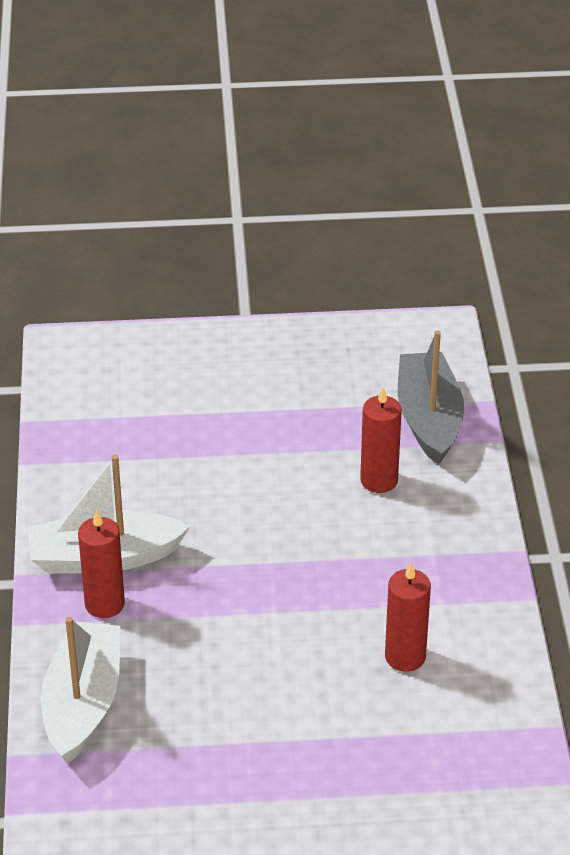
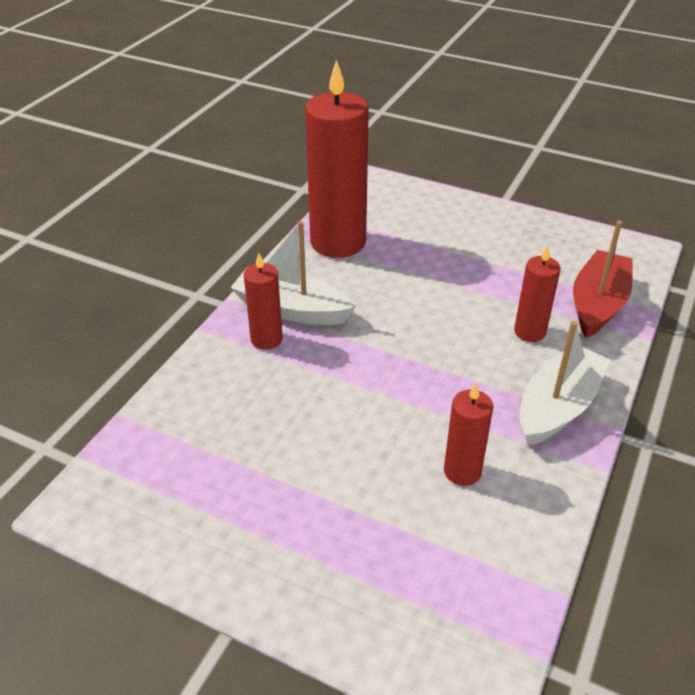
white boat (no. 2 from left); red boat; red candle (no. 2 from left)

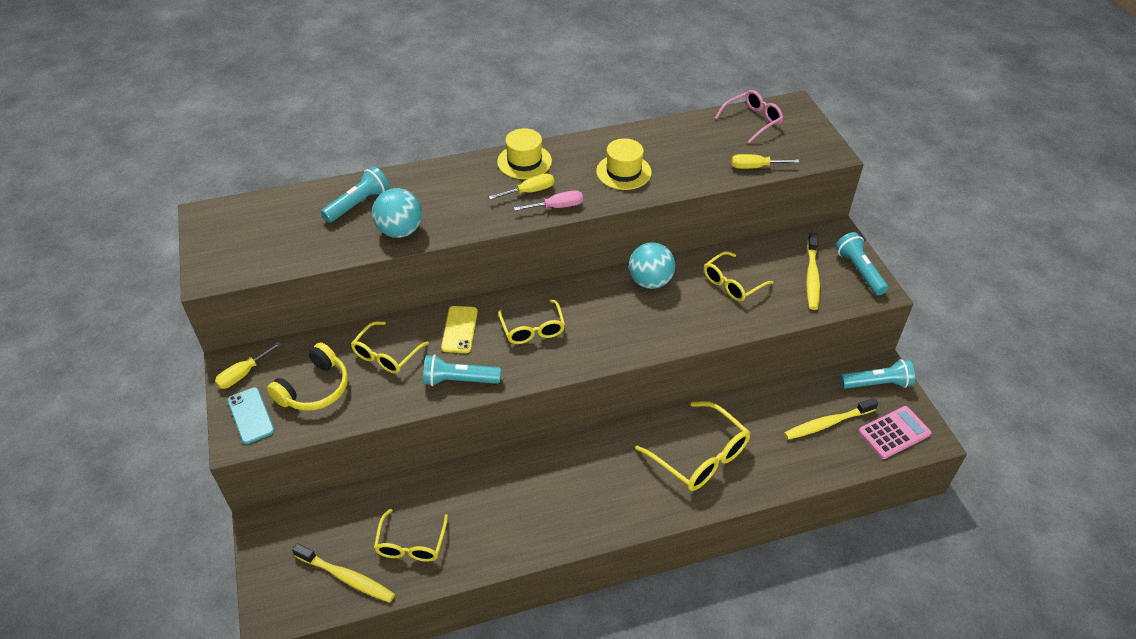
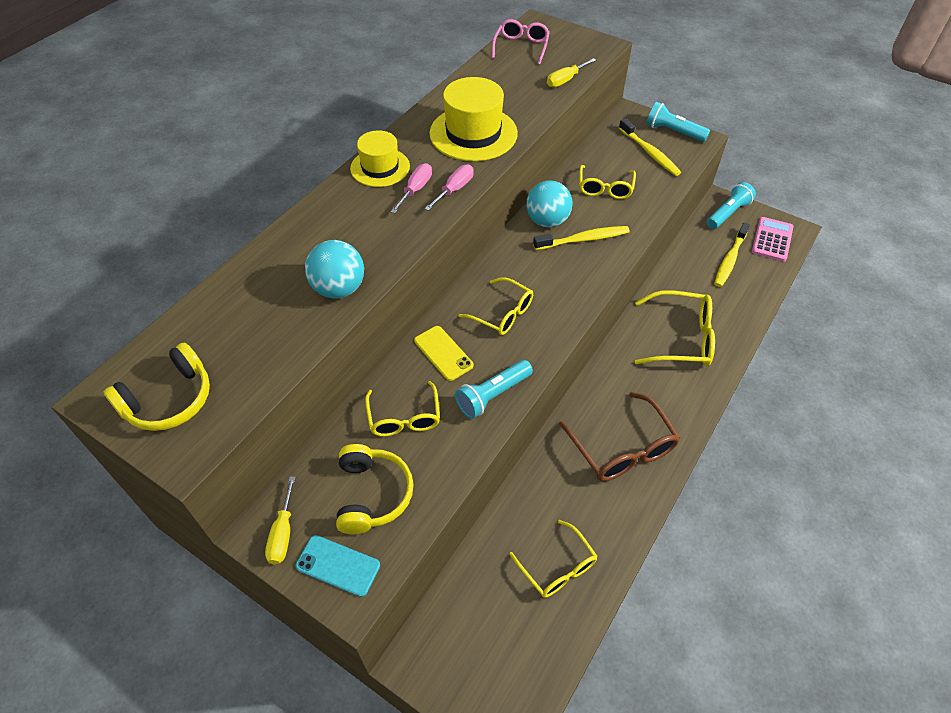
yellow toothbrush (no. 1 from left); turquoise flashlight (no. 1 from left in the first image); pink screwdriver (no. 1 from left); yellow hat (no. 2 from left); yellow headphones (no. 1 from left); brown glasses

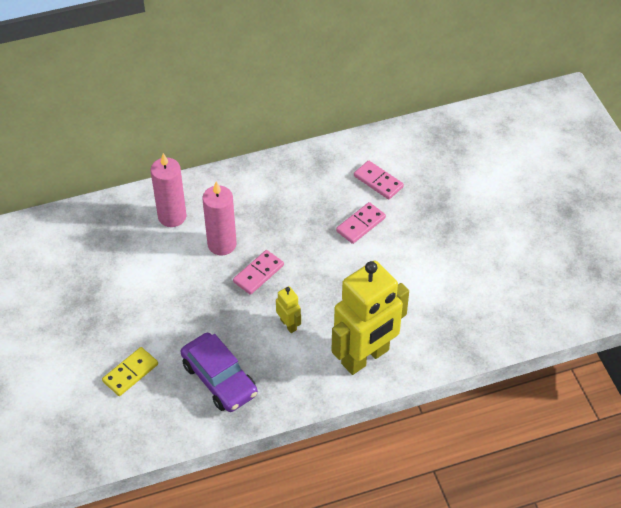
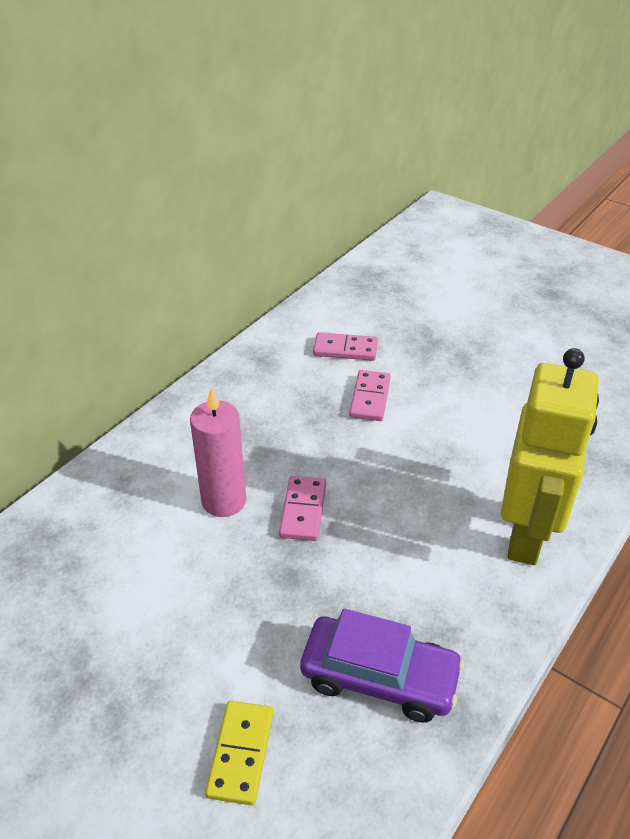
pink candle (no. 1 from left in the first image); yellow robot (no. 1 from left in the first image)

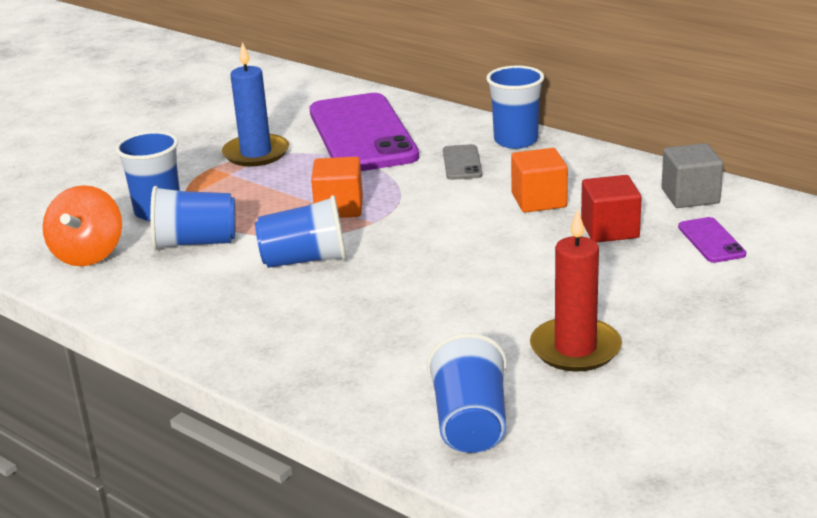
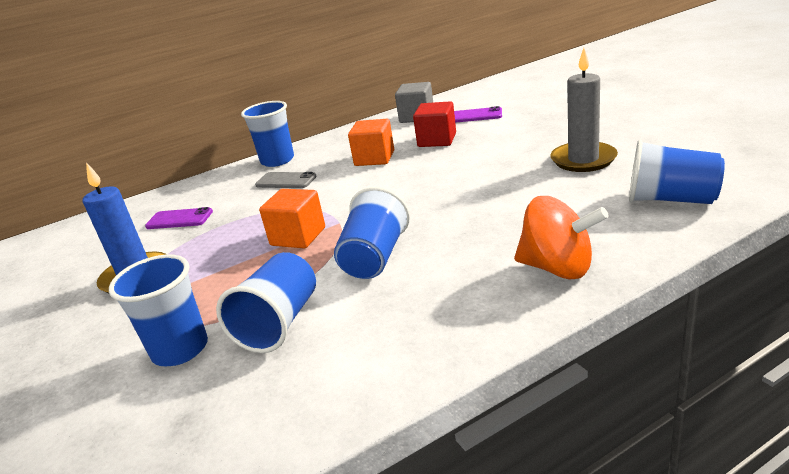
orange spinning top; purple phone (no. 1 from left); grey candle

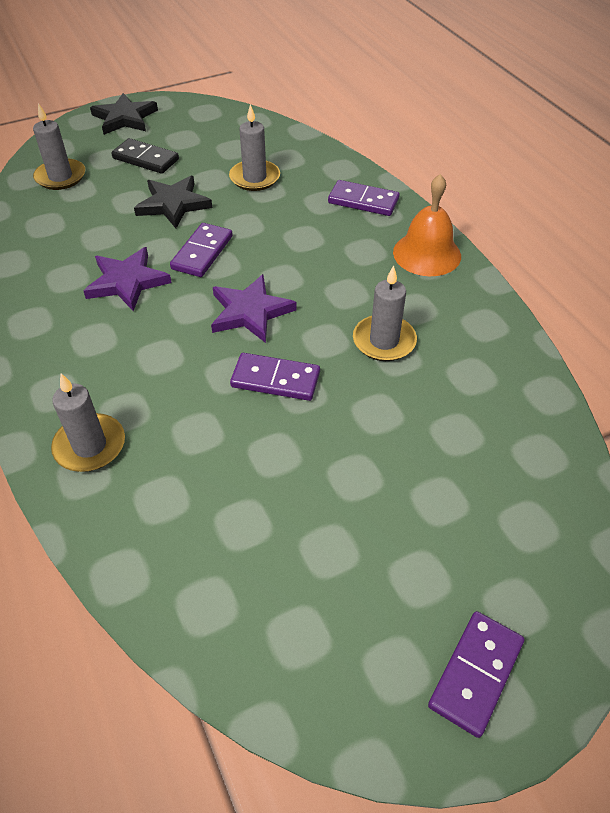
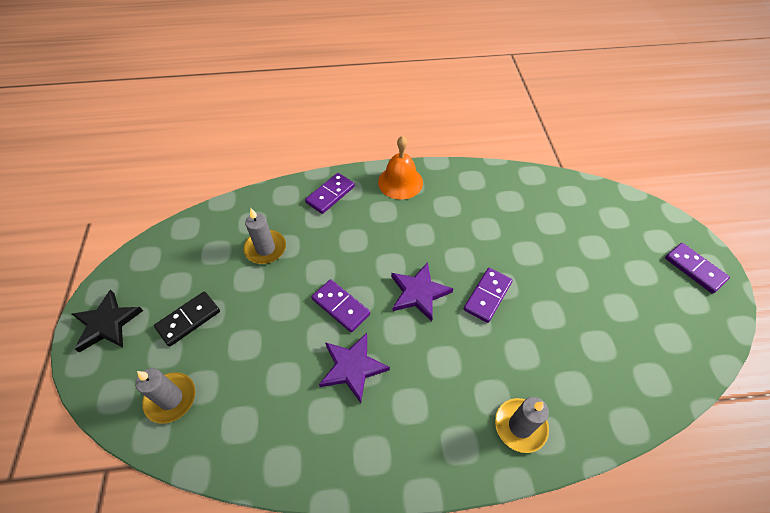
black star (no. 2 from left in the first image); grey candle (no. 4 from left in the first image)

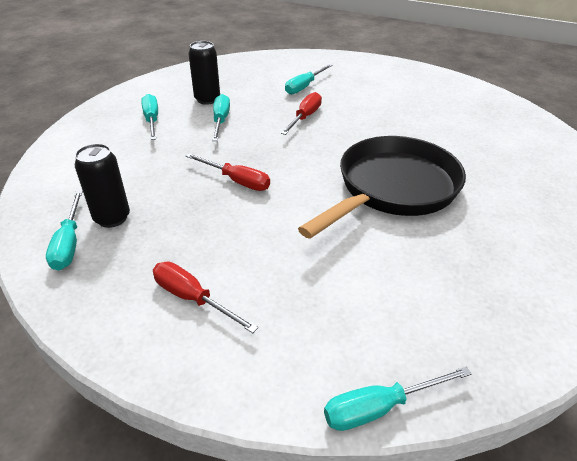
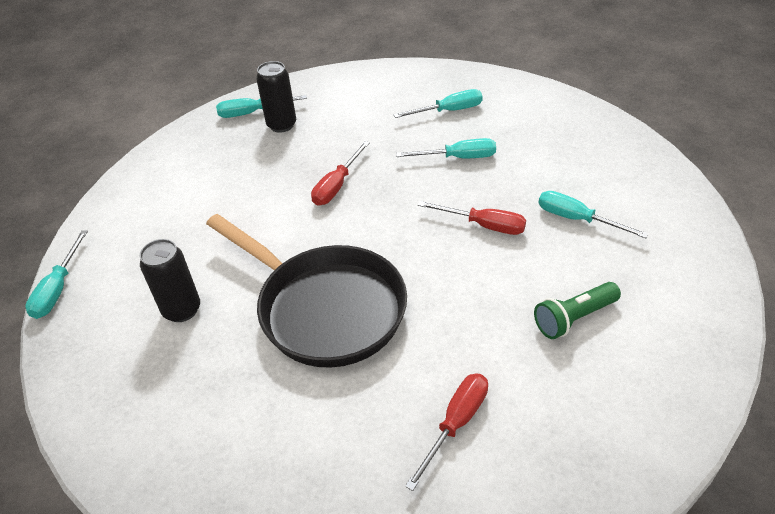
red screwdriver (no. 2 from left); black can (no. 1 from left); turquoise screwdriver (no. 1 from left); green flashlight

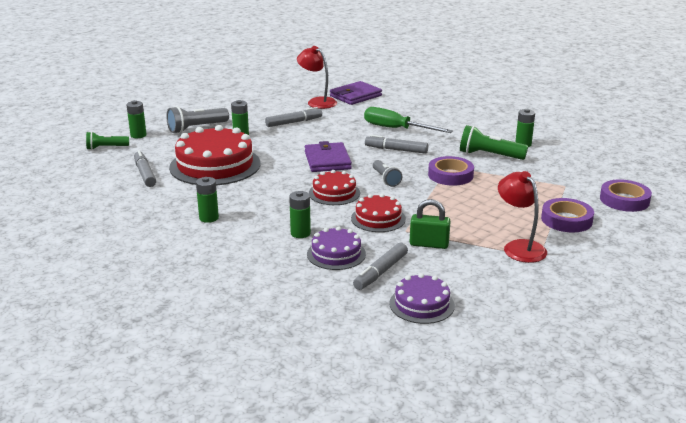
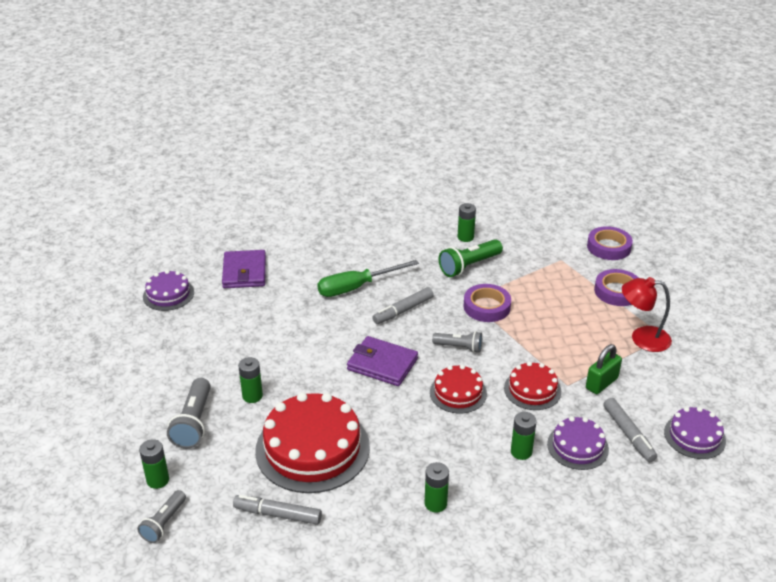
grey flashlight (no. 1 from left); grey marker (no. 2 from left in the first image); red lamp (no. 1 from left in the first image); purple cake (no. 1 from left)

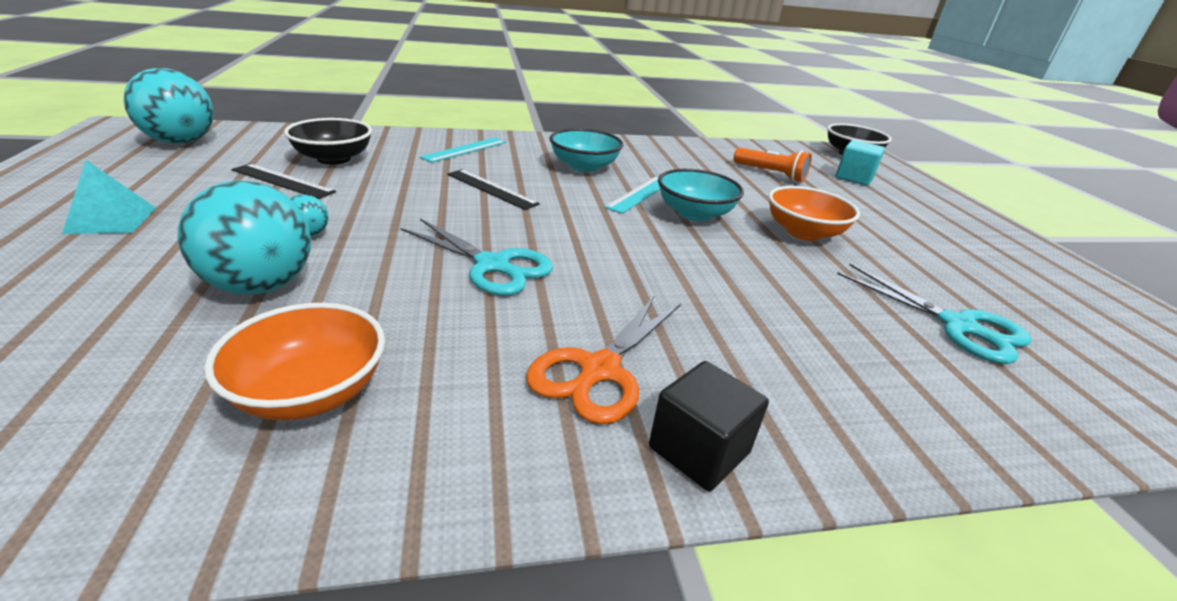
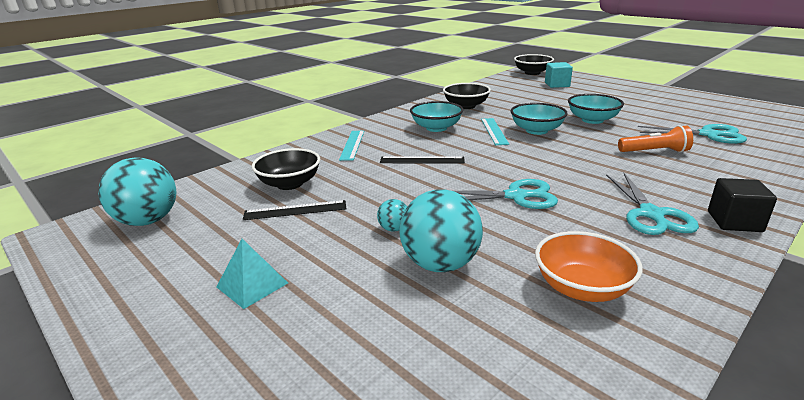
turquoise scissors (no. 2 from left); orange flashlight; turquoise bowl (no. 3 from left); black bowl (no. 2 from left)

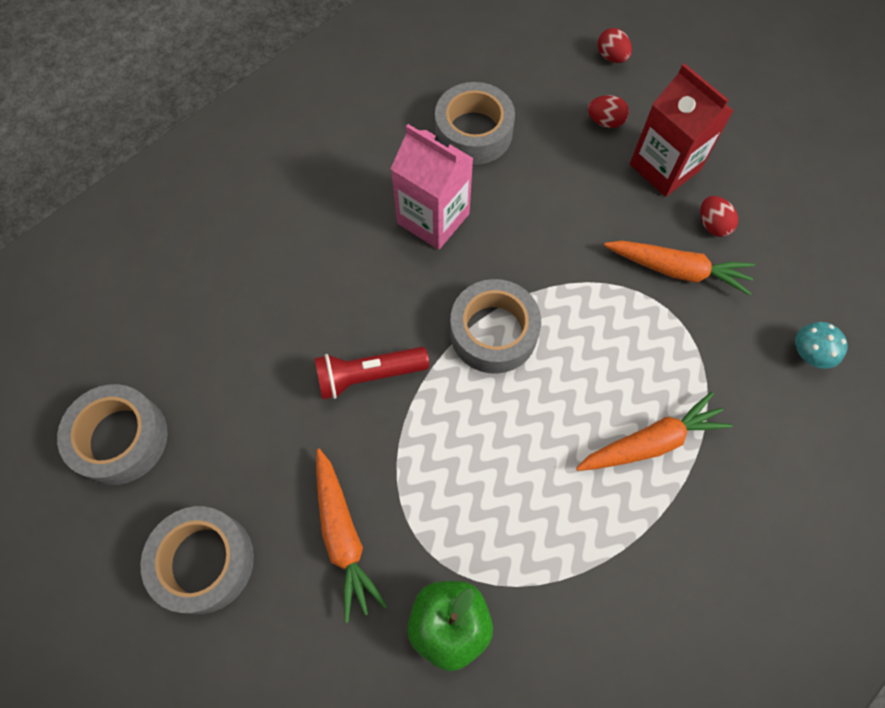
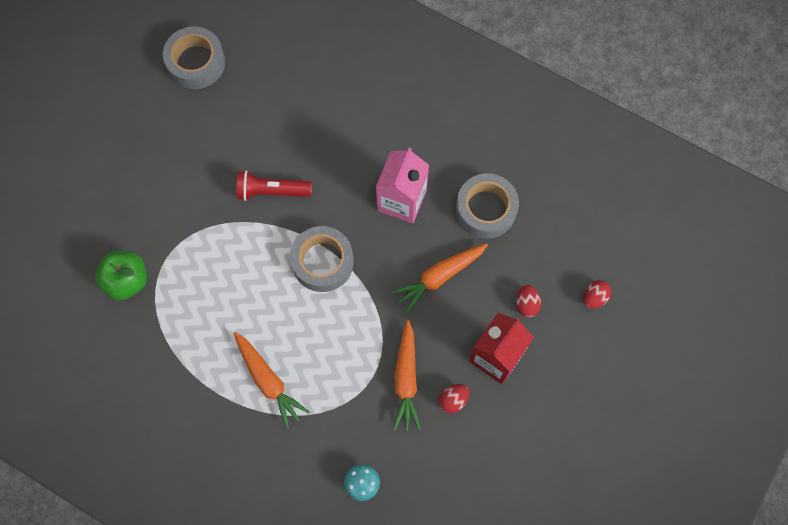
grey tape (no. 2 from left in the first image); red flashlight; orange carrot (no. 3 from left)

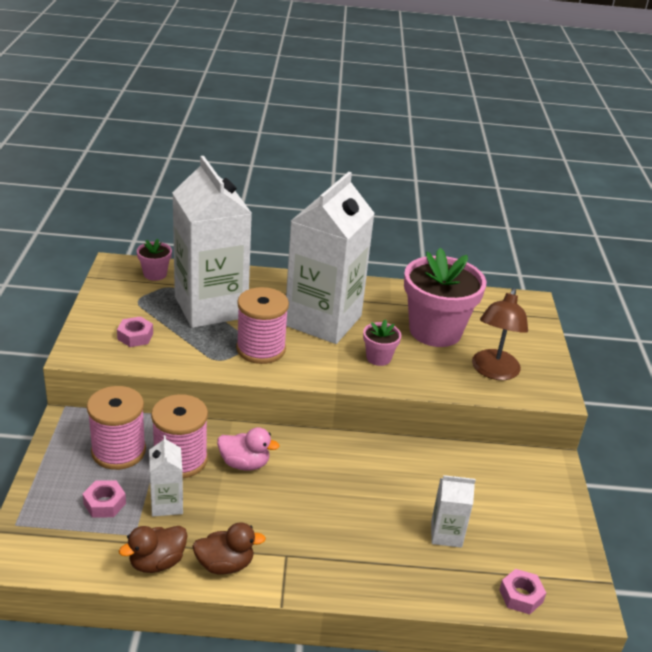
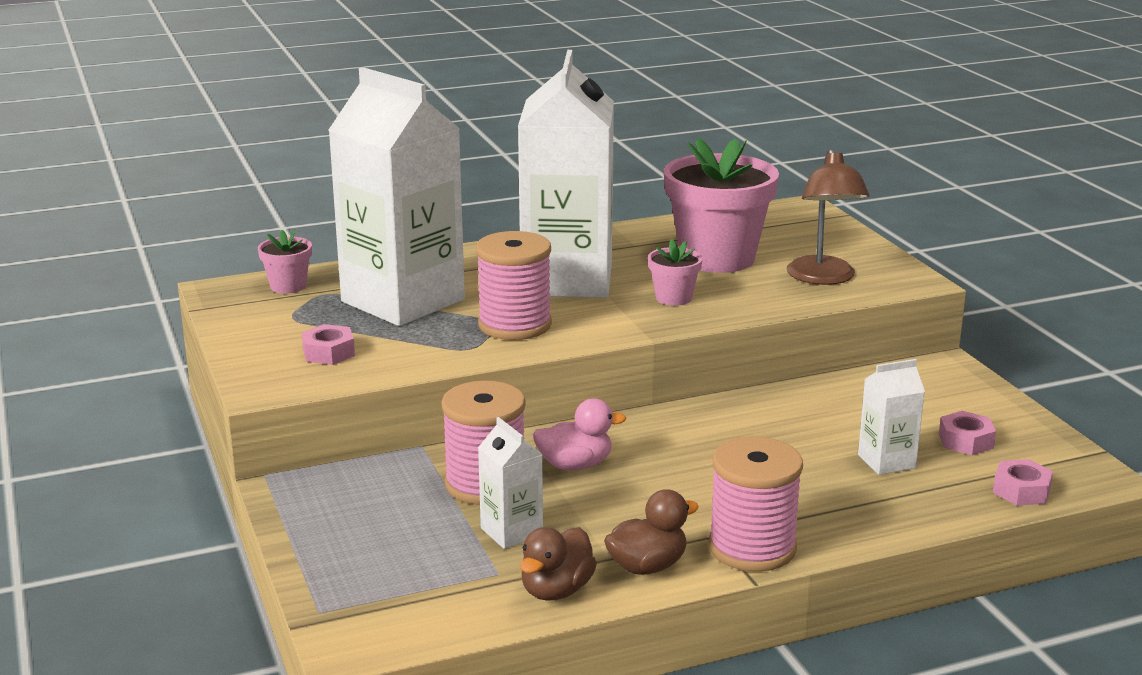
pink nut (no. 2 from left); pink spool (no. 3 from left)

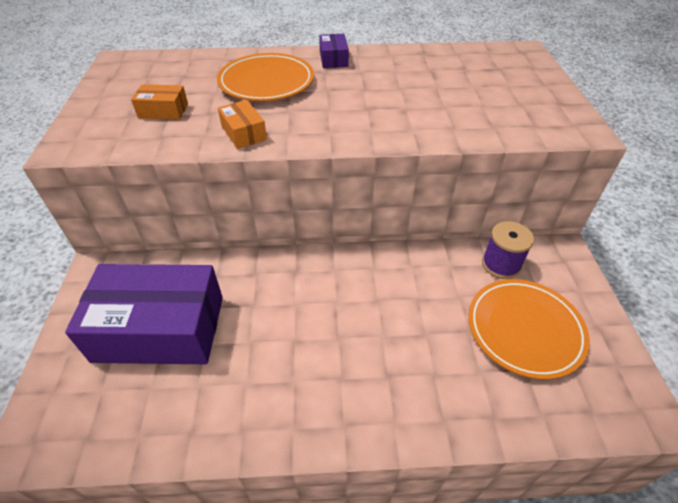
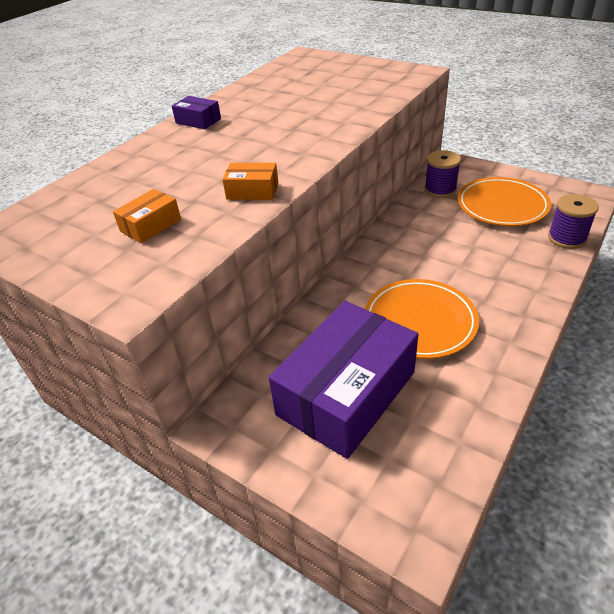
orange plate (no. 1 from left); purple spool (no. 2 from left)

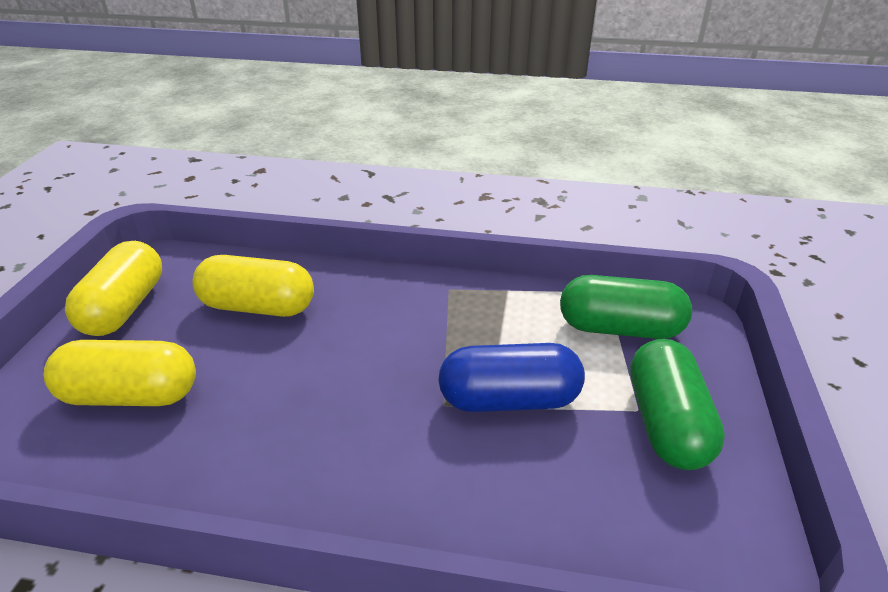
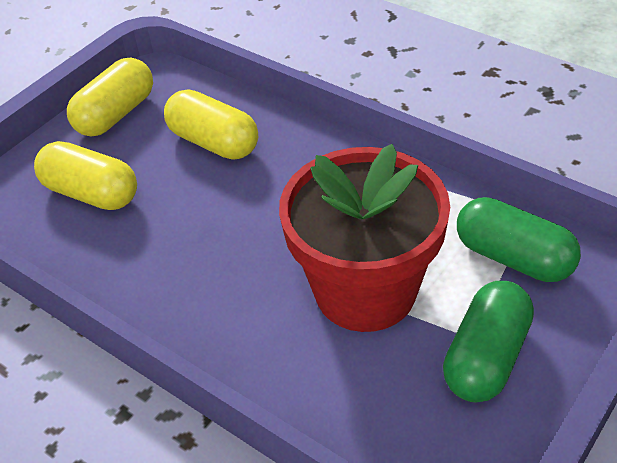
red flower pot

